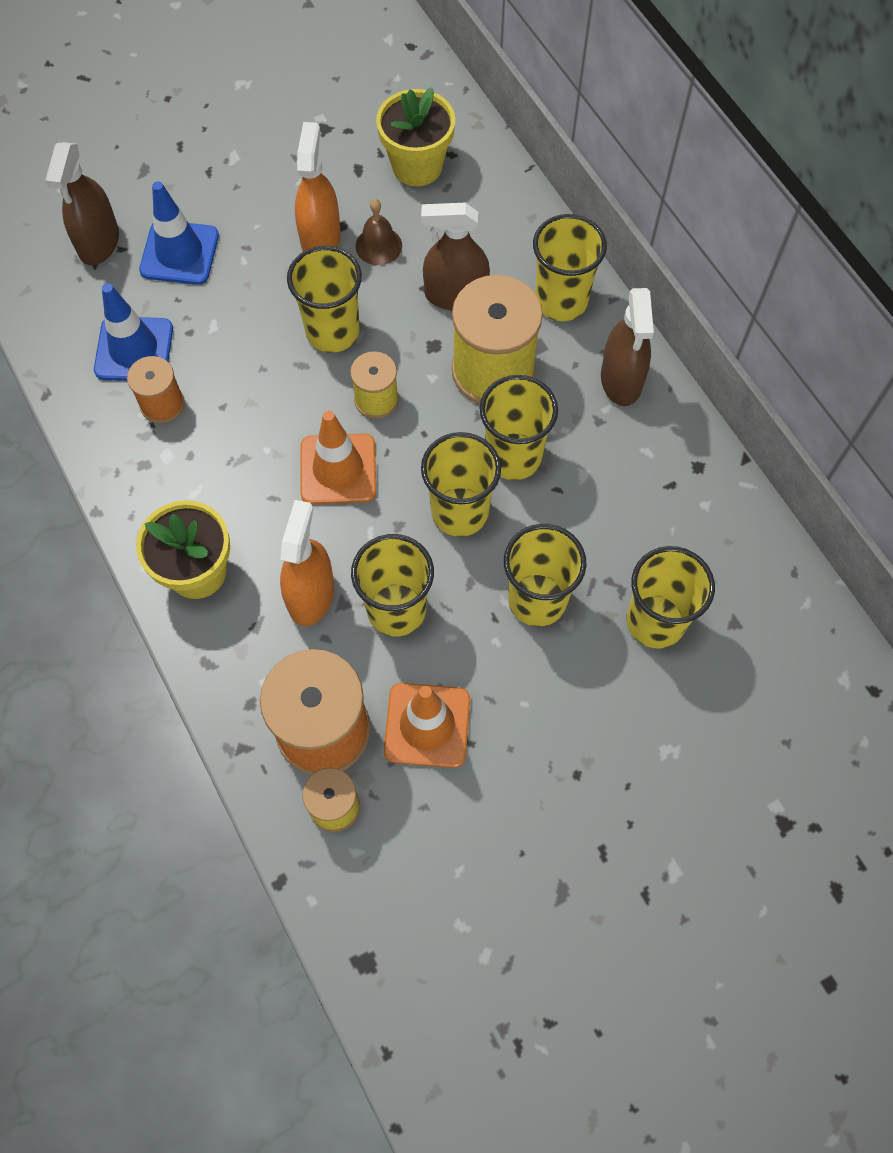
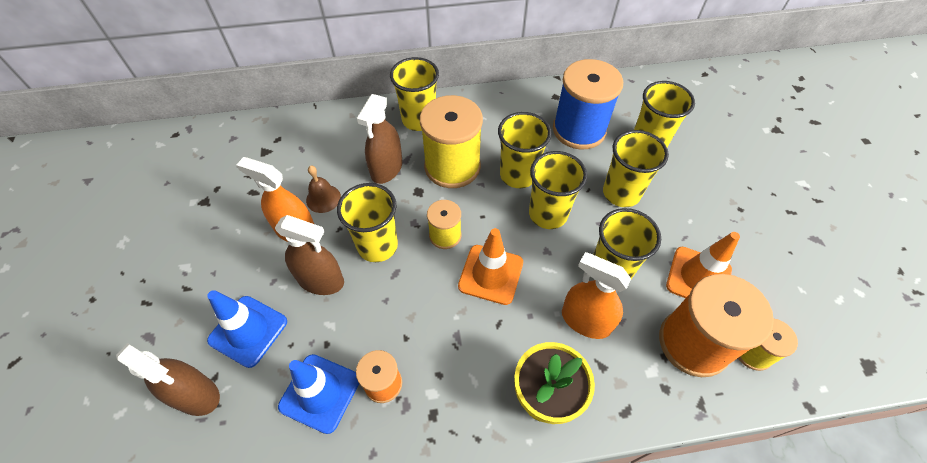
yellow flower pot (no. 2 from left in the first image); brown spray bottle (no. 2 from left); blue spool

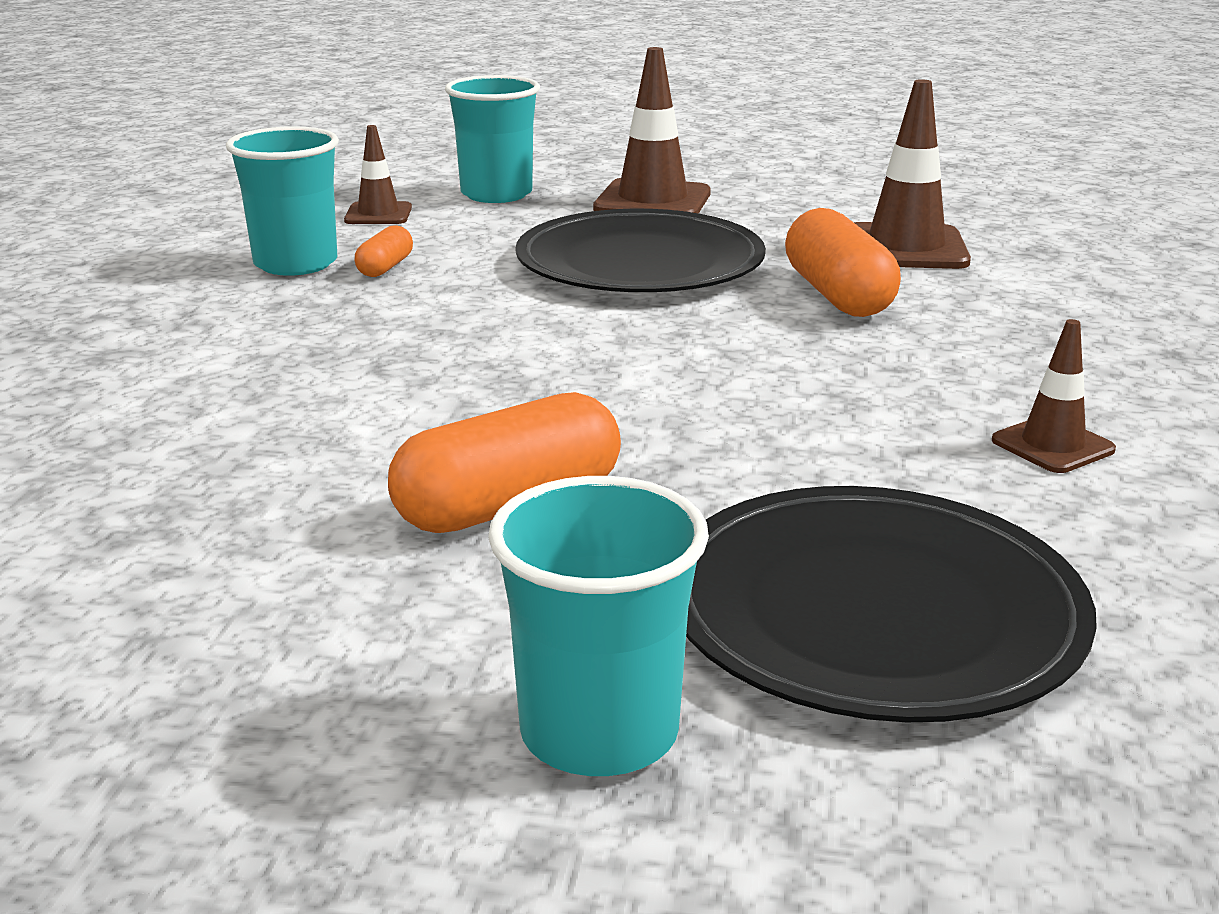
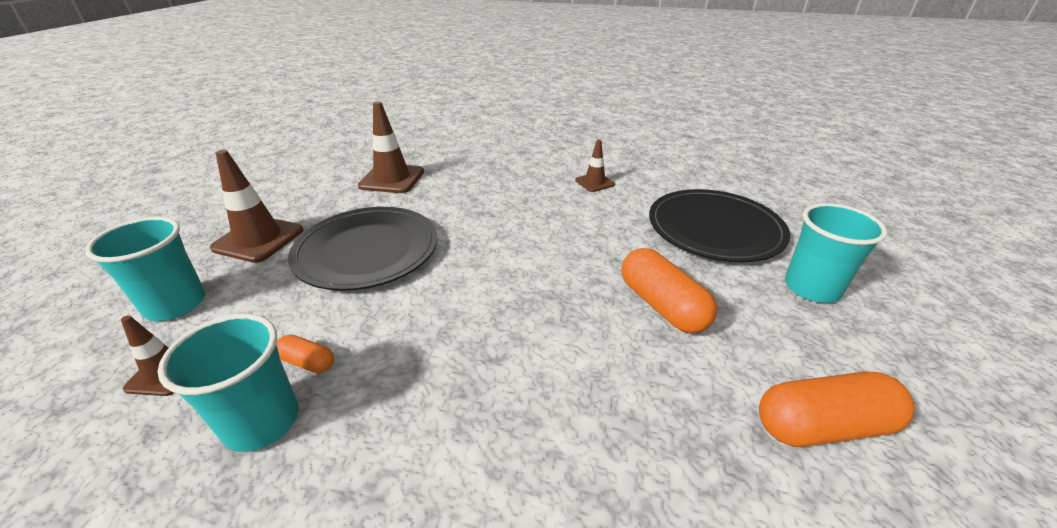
orange capsule (no. 3 from left)

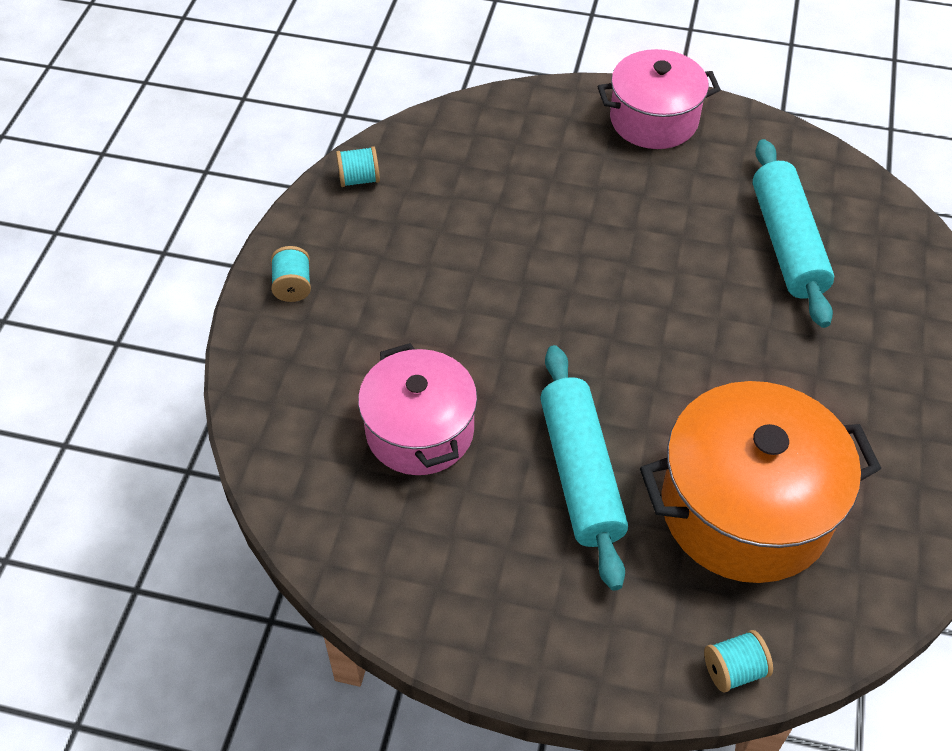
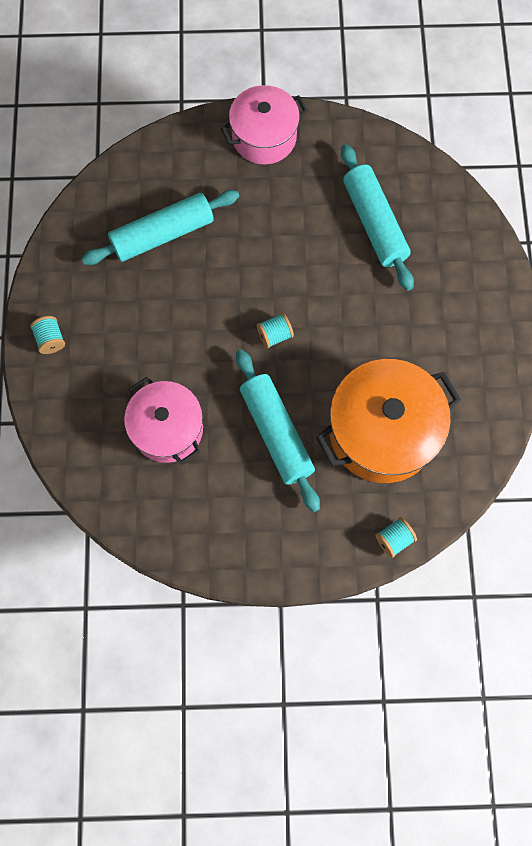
turquoise spool (no. 2 from left); turquoise rolling pin (no. 1 from left)

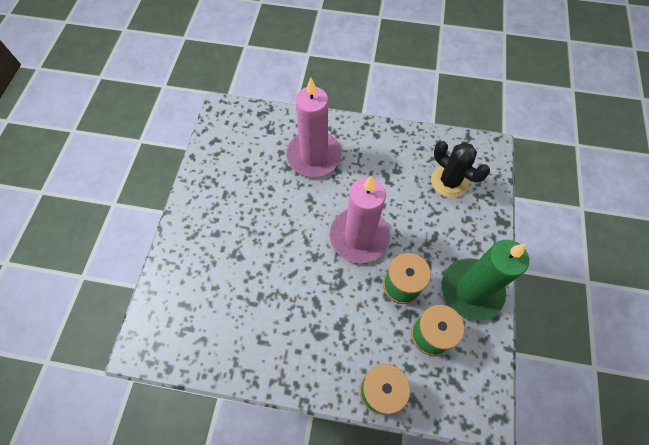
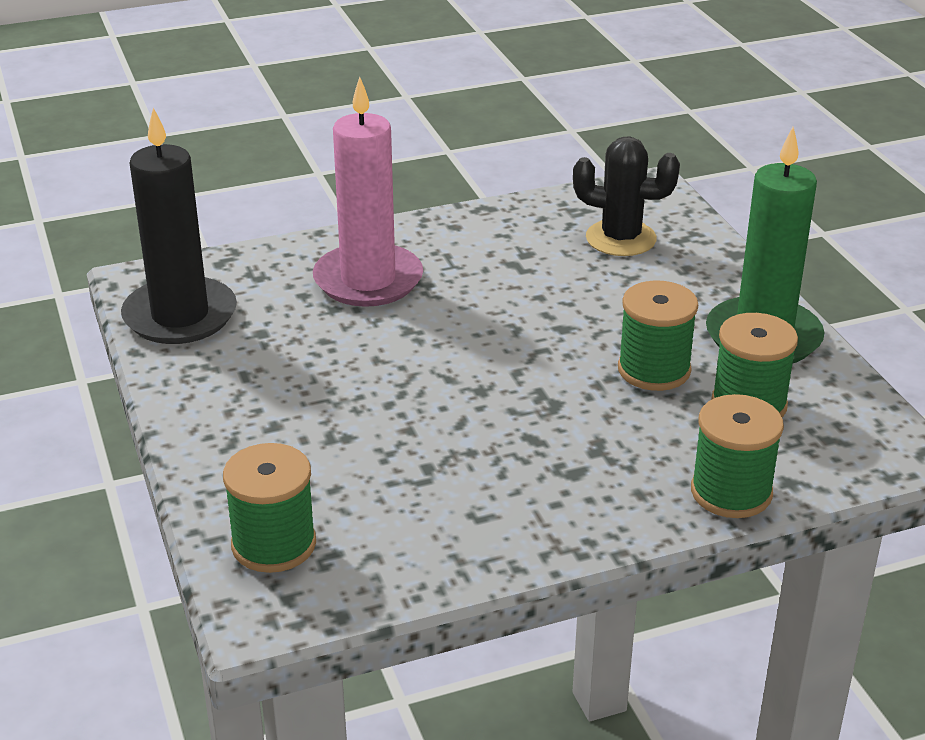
pink candle (no. 2 from left in the first image); black candle; green spool (no. 1 from left)

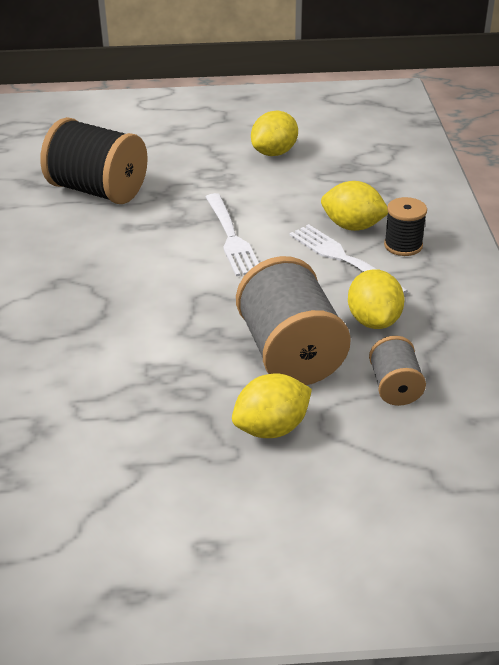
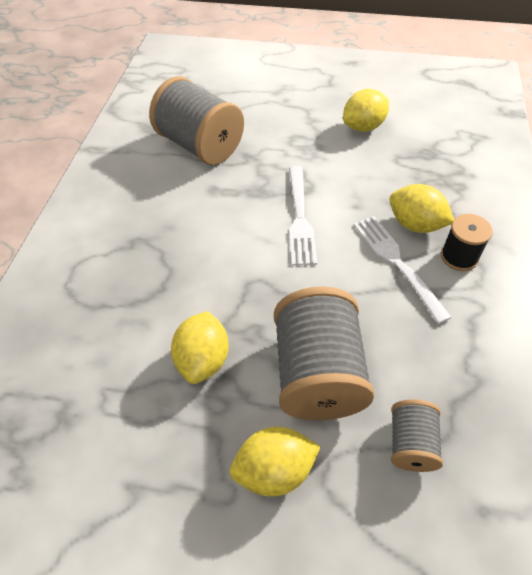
grey spool (no. 1 from left); yellow lemon (no. 1 from left)

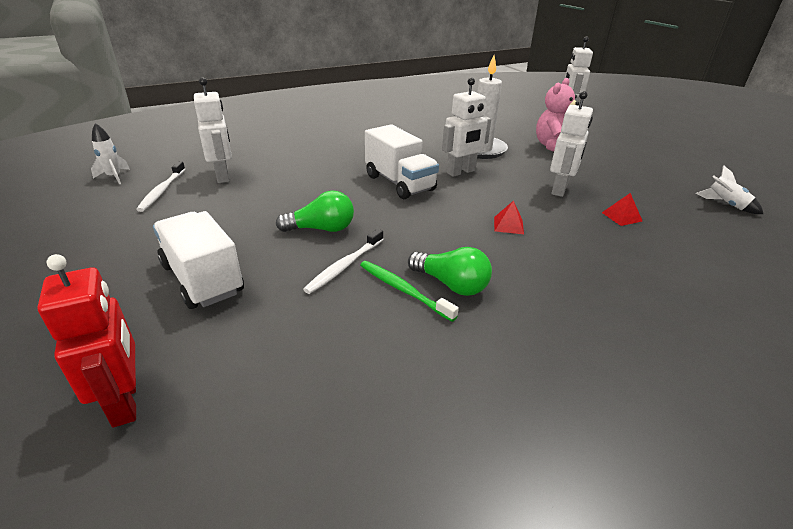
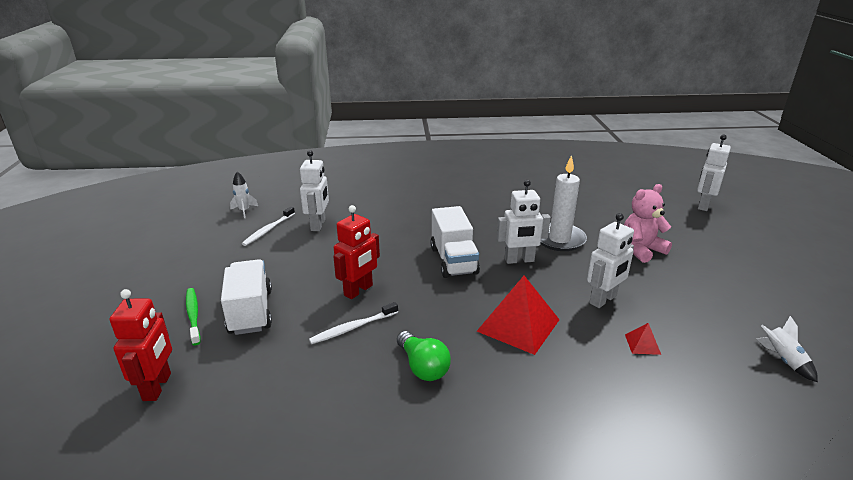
red robot (no. 2 from left); green toothbrush; red pyramid (no. 1 from left)

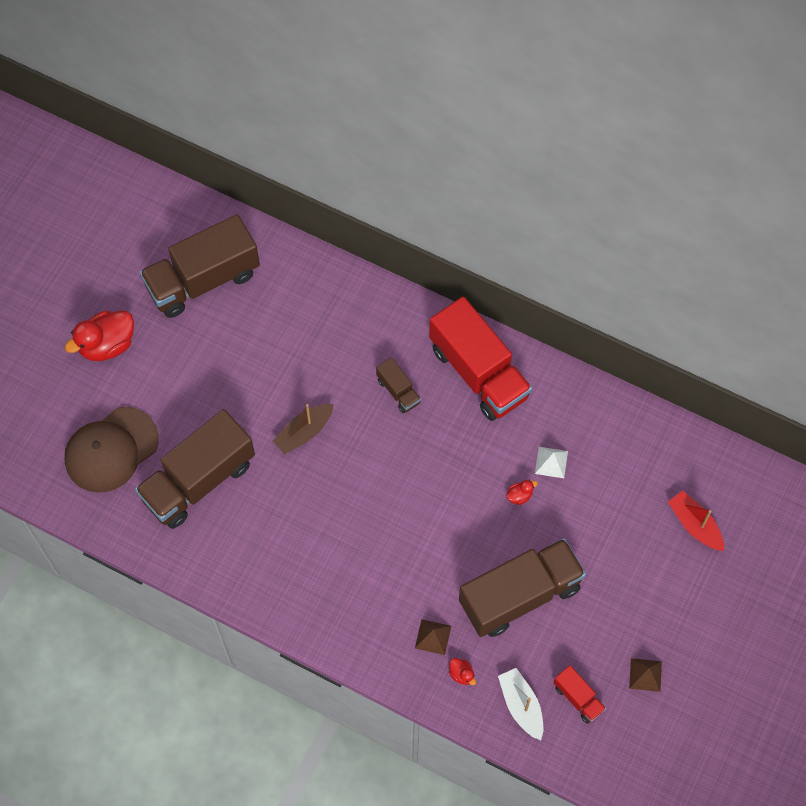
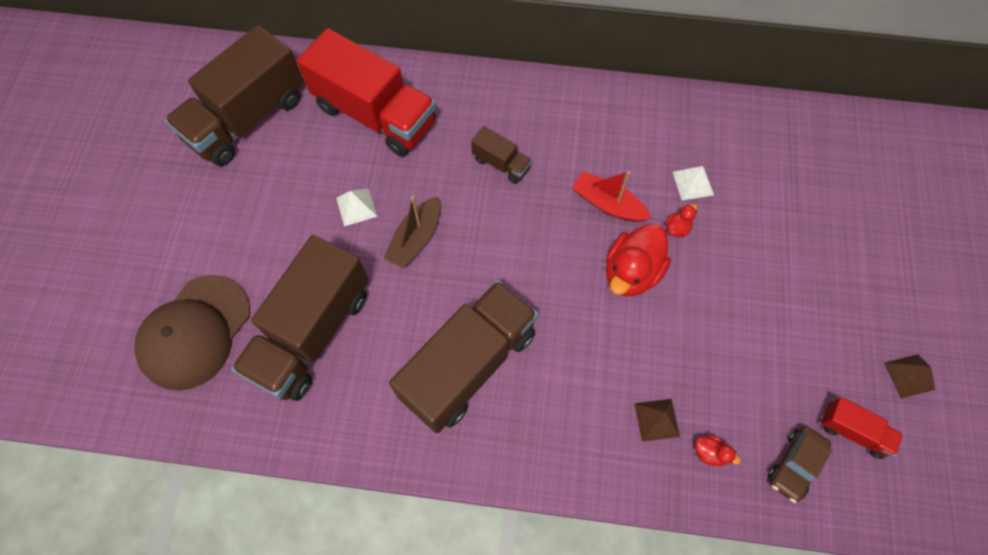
red duck (no. 1 from left); red truck (no. 1 from left); brown truck (no. 3 from left); brown car; red boat; white pyramid (no. 1 from left)

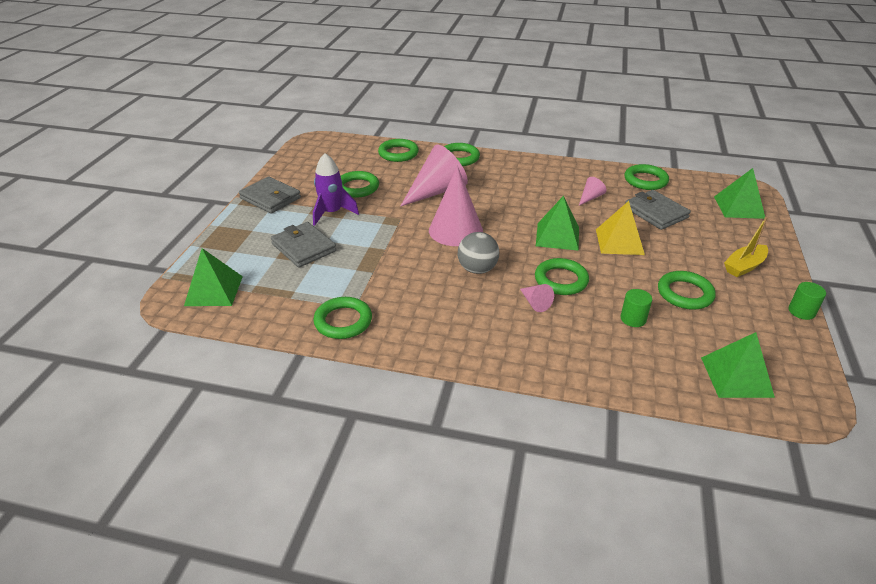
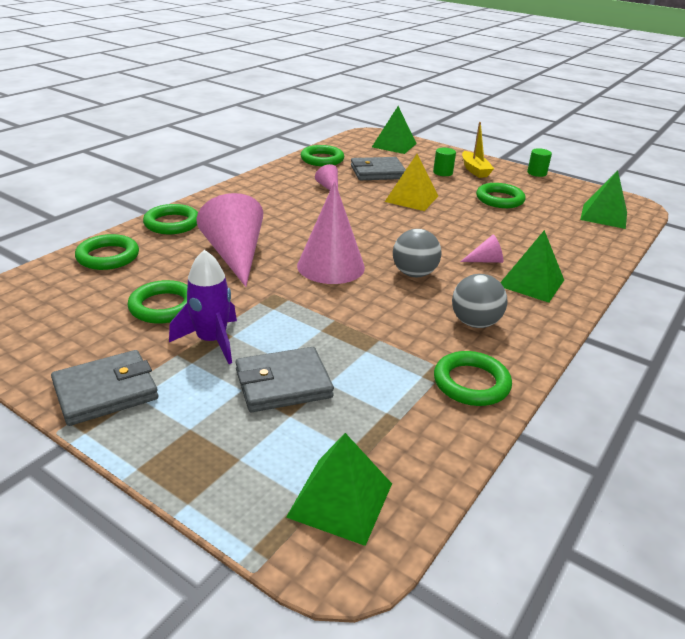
green ring (no. 5 from left in the first image); green pyramid (no. 3 from left); green cylinder (no. 1 from left); grey ball (no. 2 from left)

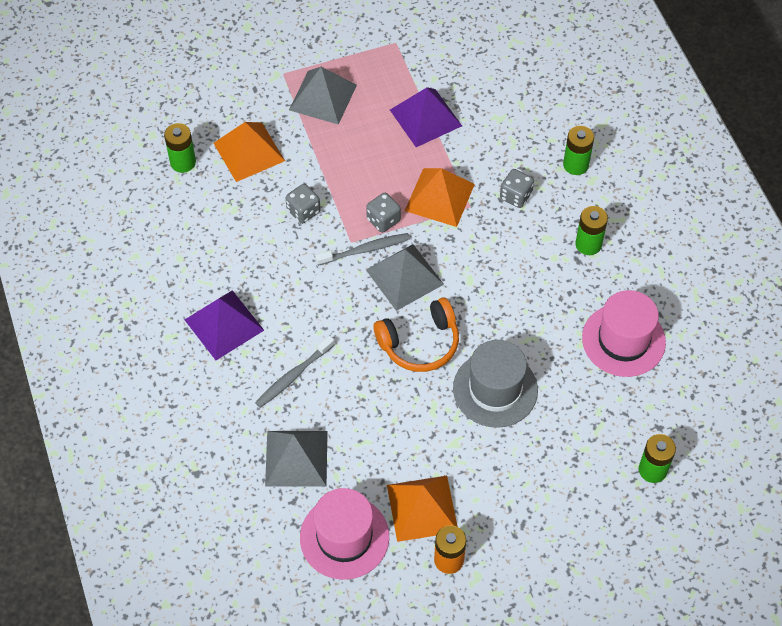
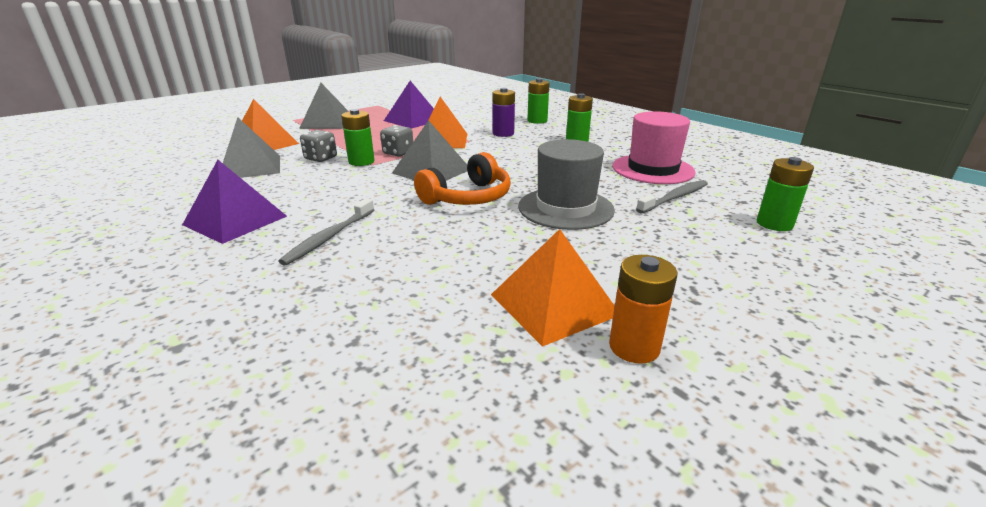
green battery (no. 1 from left); grey pyramid (no. 1 from left); pink hat (no. 1 from left in the first image); grey toothbrush (no. 2 from left); purple battery

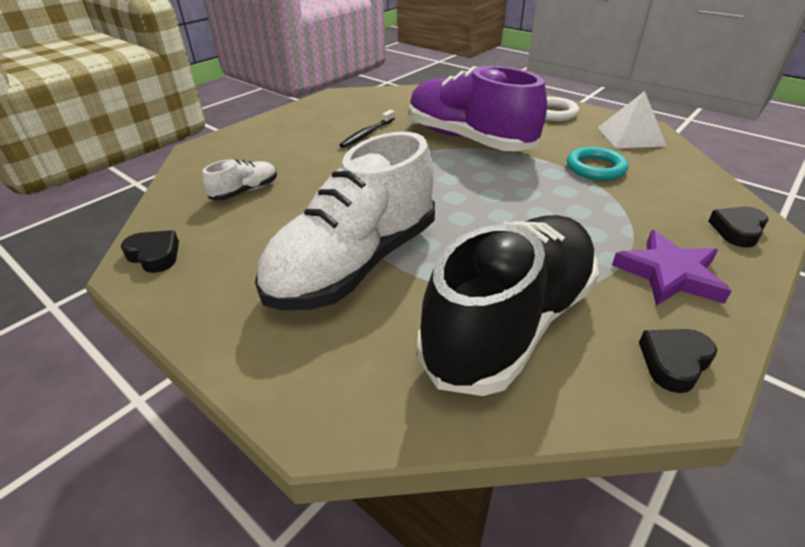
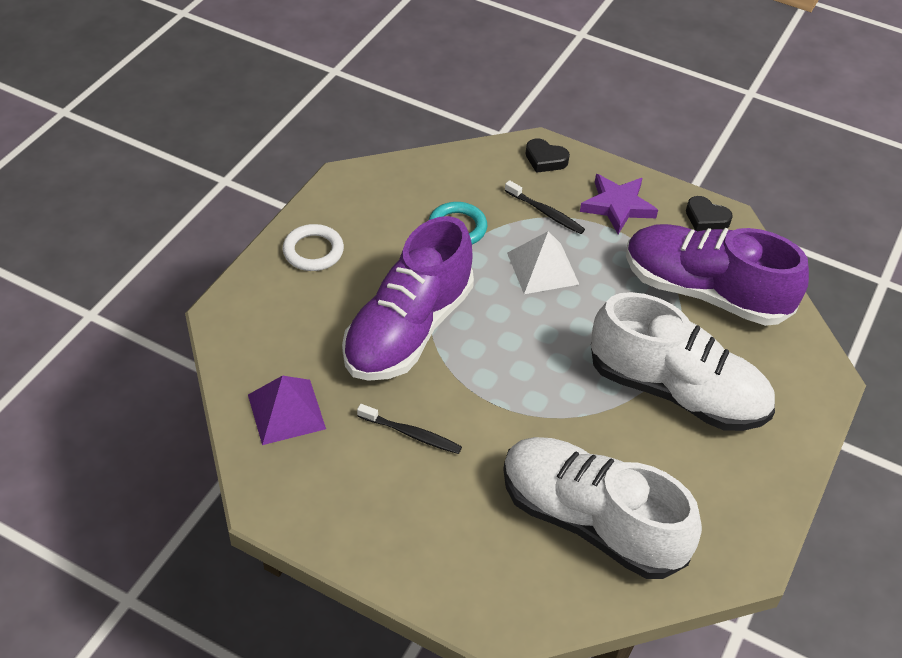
black heart (no. 1 from left in the first image); white shoe (no. 1 from left); purple shoe (no. 2 from left); white pyramid; purple pyramid; black toothbrush (no. 2 from left)

